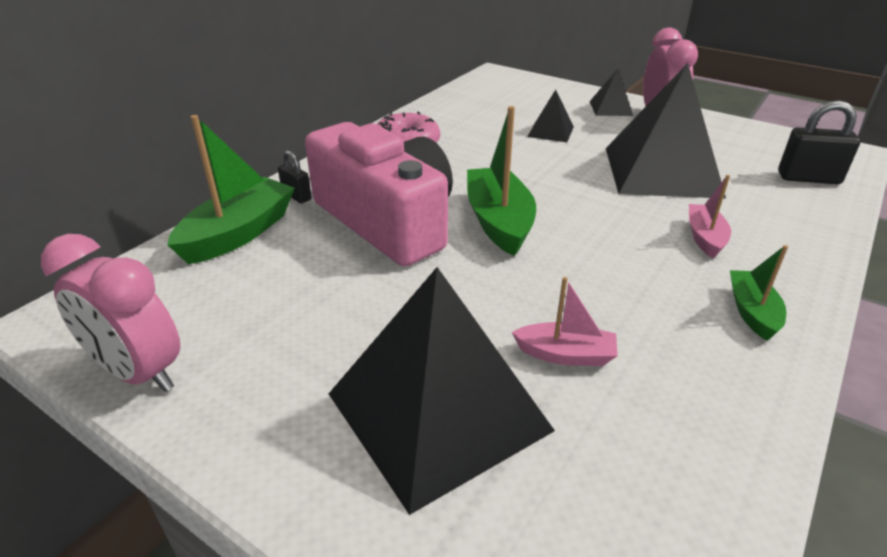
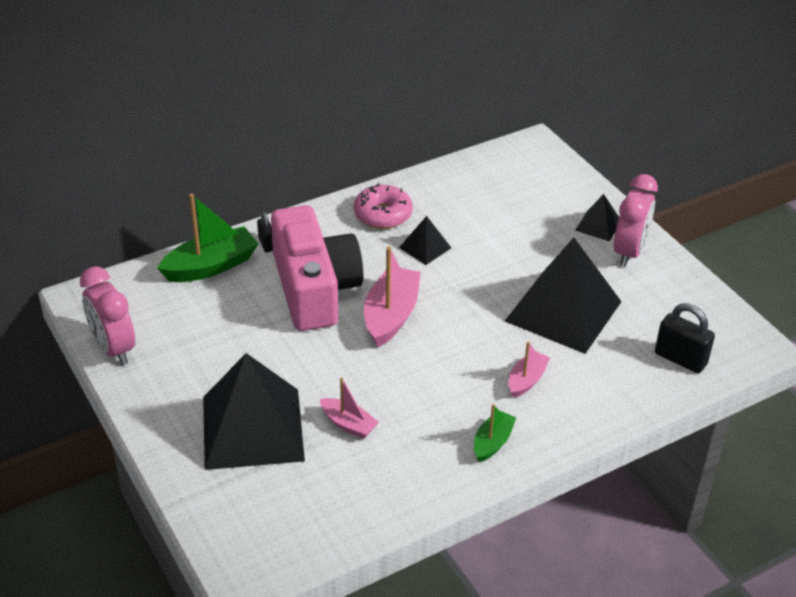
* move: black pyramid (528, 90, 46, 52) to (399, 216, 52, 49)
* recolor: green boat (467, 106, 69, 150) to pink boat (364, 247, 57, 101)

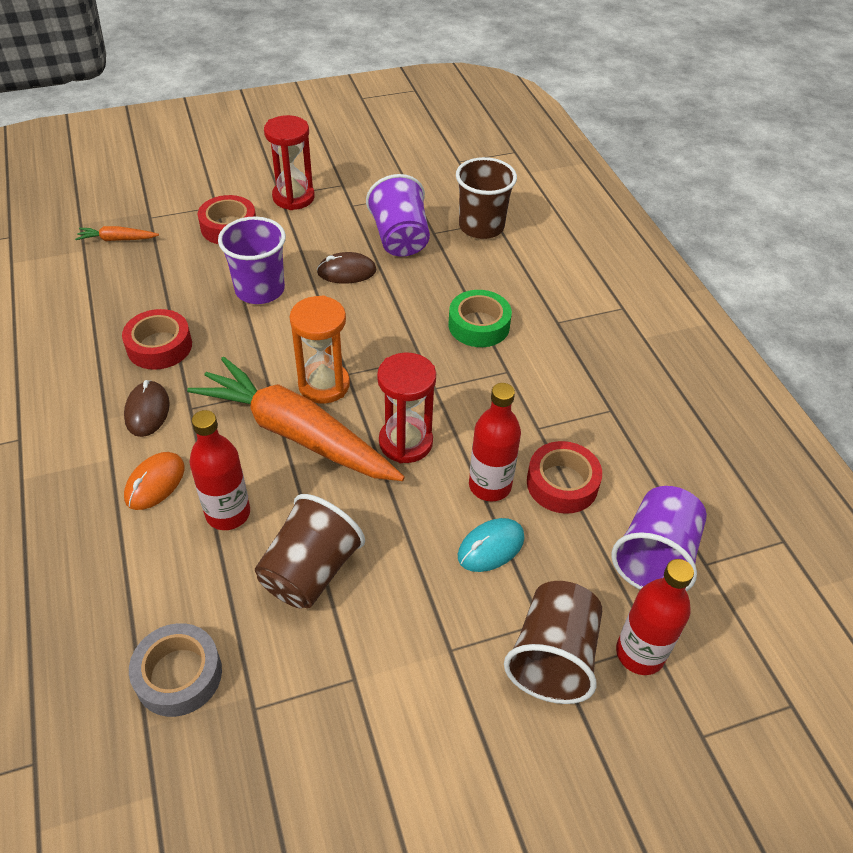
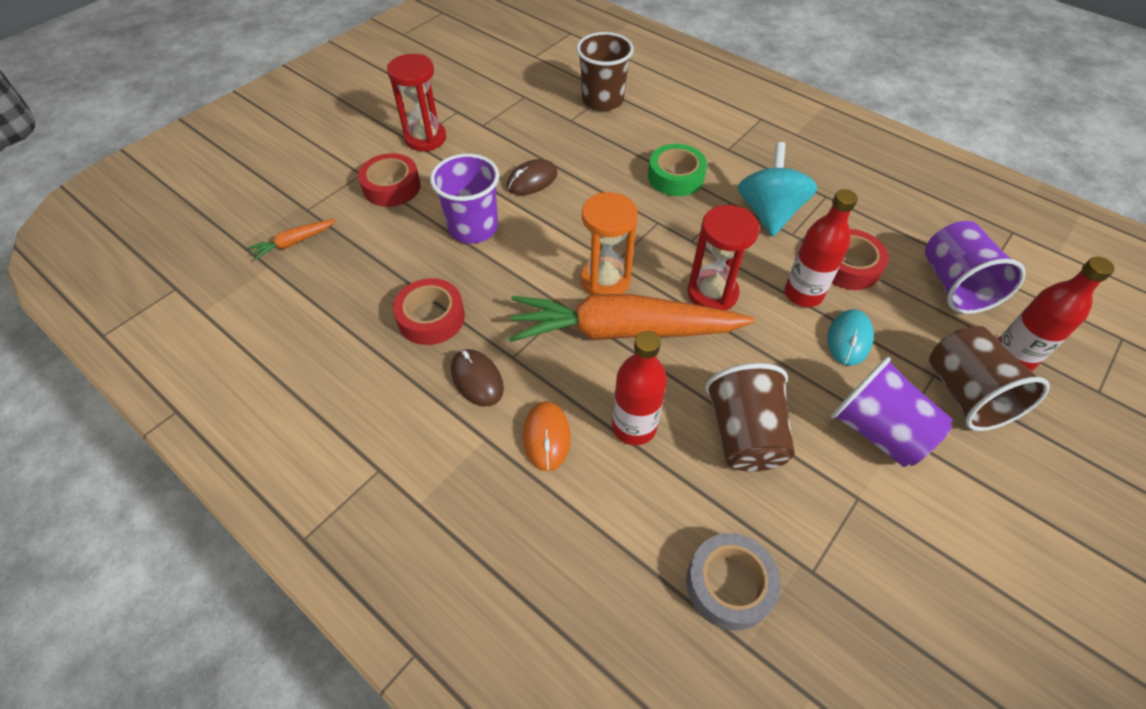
* insert: turquoise spinning top (737, 142, 80, 95)
* move: purple cup (366, 174, 64, 83) to (830, 357, 123, 110)

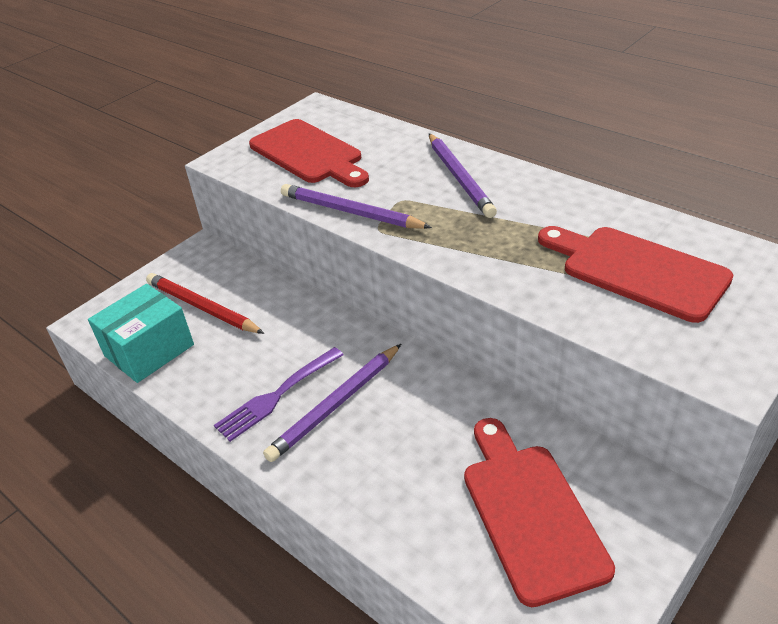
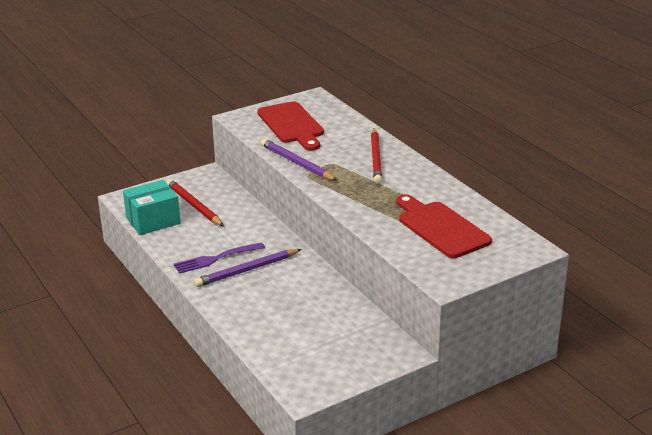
* delete: red cutting board (464, 418, 151, 189)
* recolor: purple pencil (429, 134, 68, 84) to red pencil (371, 128, 11, 56)

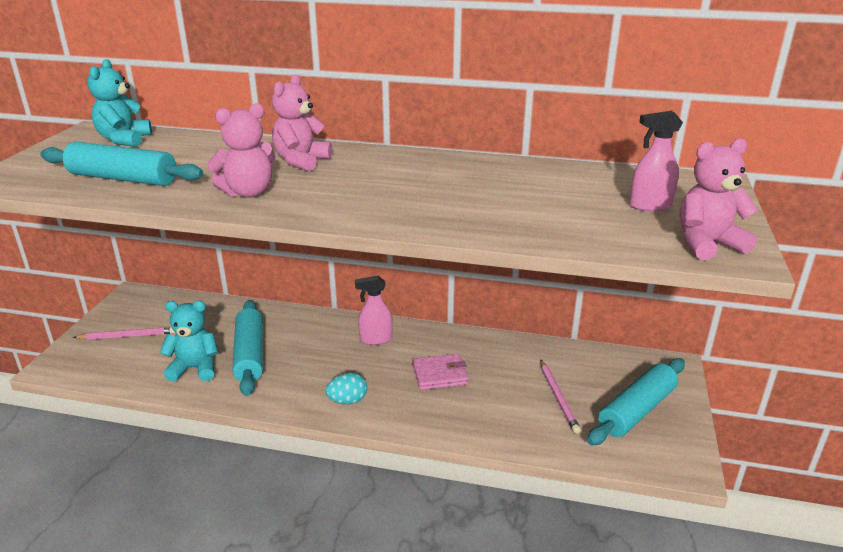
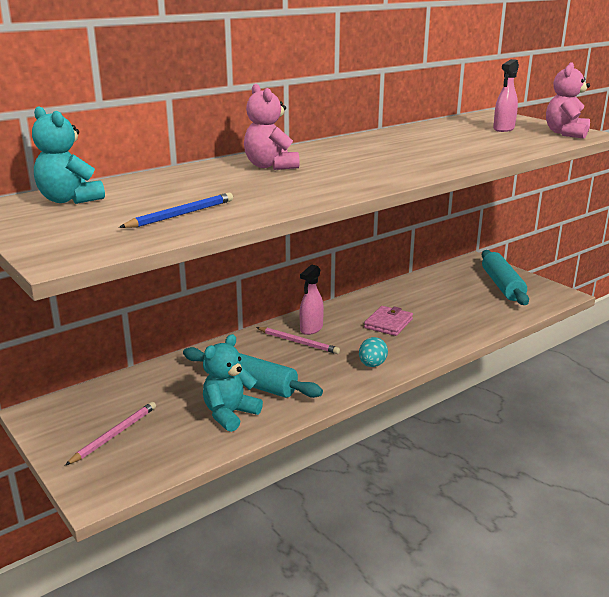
* delete: pink teddy bear (207, 103, 68, 95)
* move: pink pencil (540, 359, 41, 75) to (256, 327, 84, 27)
* replace: turquoise rolling pin (40, 142, 163, 44) to blue pencil (119, 193, 114, 35)

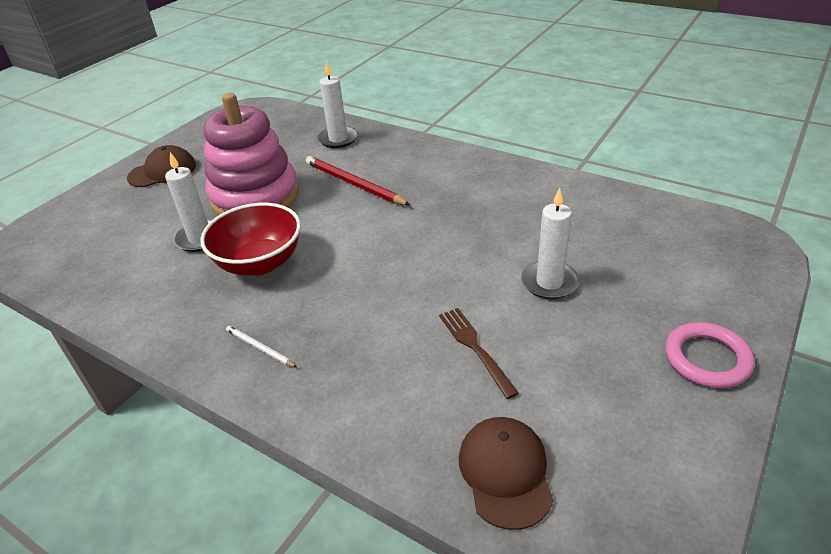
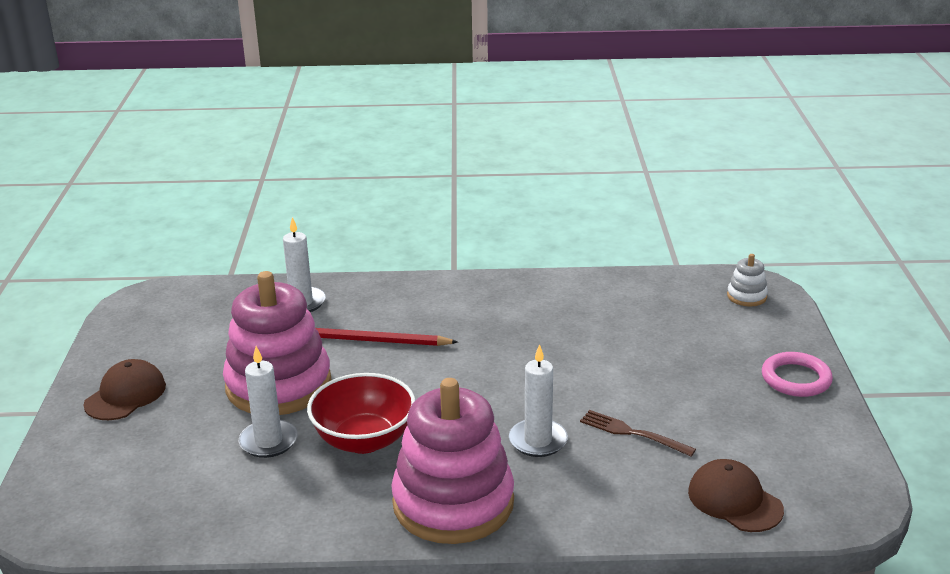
* insert: white stacking toy (727, 254, 41, 53)
* move: white candle (521, 188, 58, 111) to (509, 344, 59, 113)
* replace: white pencil (226, 326, 71, 41) to pink stacking toy (391, 378, 123, 166)

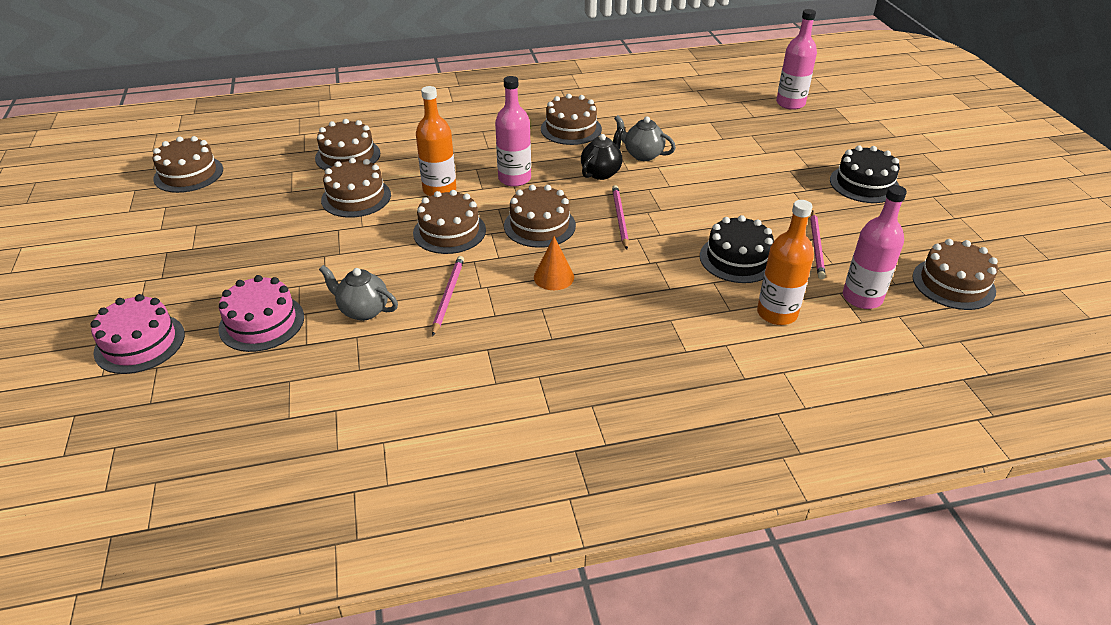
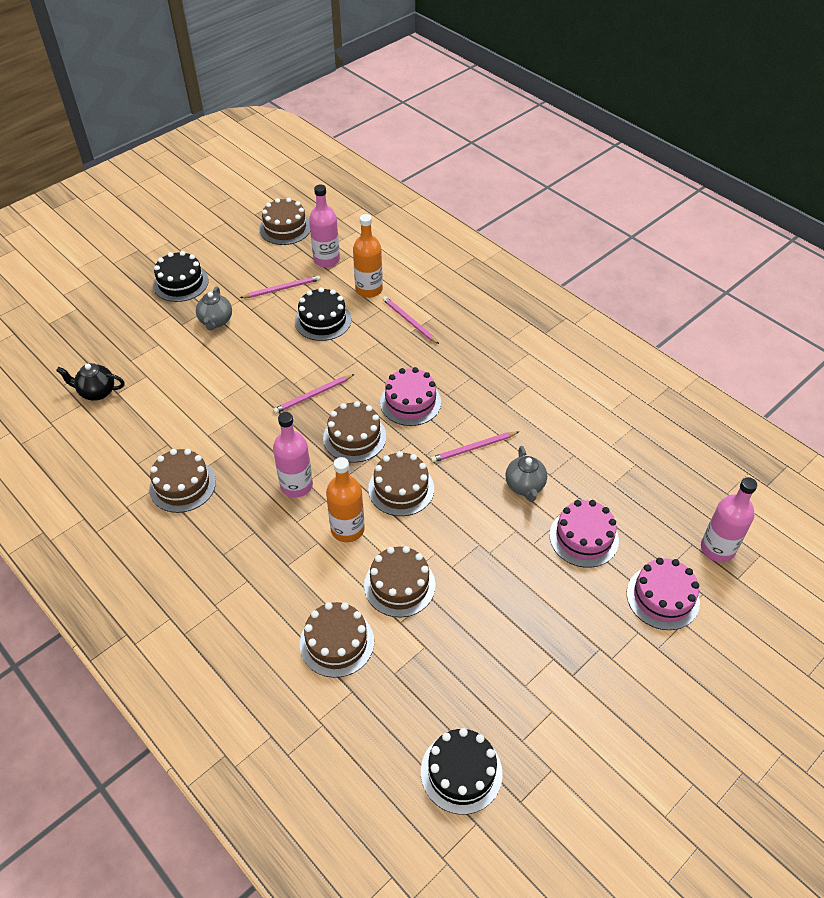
* insert: pink pencil (383, 296, 56, 48)
* move: black teapot (581, 127, 42, 53) to (56, 363, 69, 38)
* move: grey teapot (614, 115, 62, 46) to (196, 286, 36, 45)
* move: pink bottle (776, 9, 41, 101) to (701, 477, 56, 85)
* replace: orange cone (534, 236, 40, 54) to pink cake (380, 367, 61, 59)
* recolor: brown cake (153, 136, 70, 57) to black cake (421, 728, 82, 87)

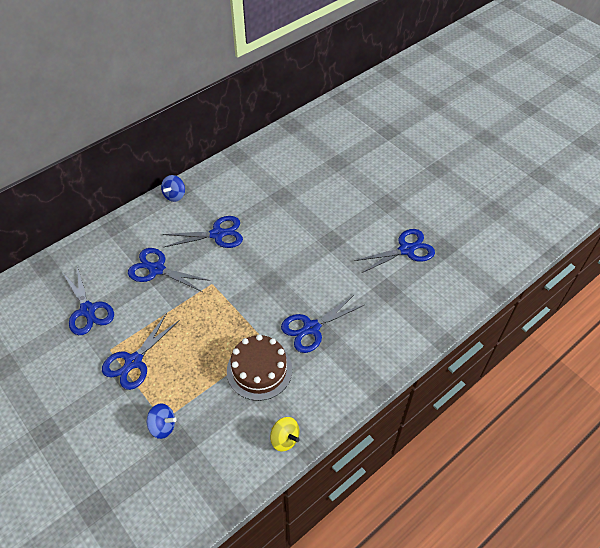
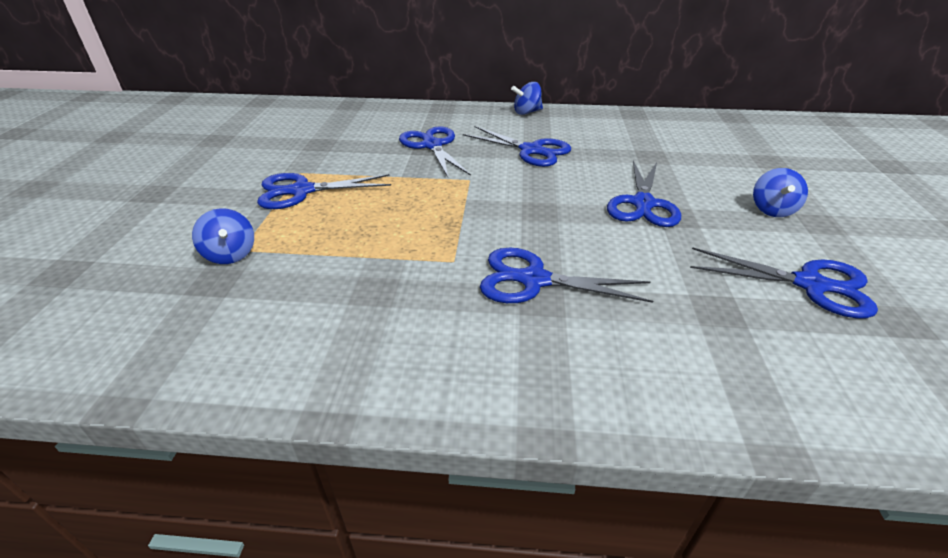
* delete: brown cake (227, 334, 65, 67)
* delete: yellow spinning top (270, 417, 30, 34)
* insert: blue spinning top (753, 168, 55, 49)
* move: blue scissors (62, 266, 52, 69) to (607, 161, 74, 66)

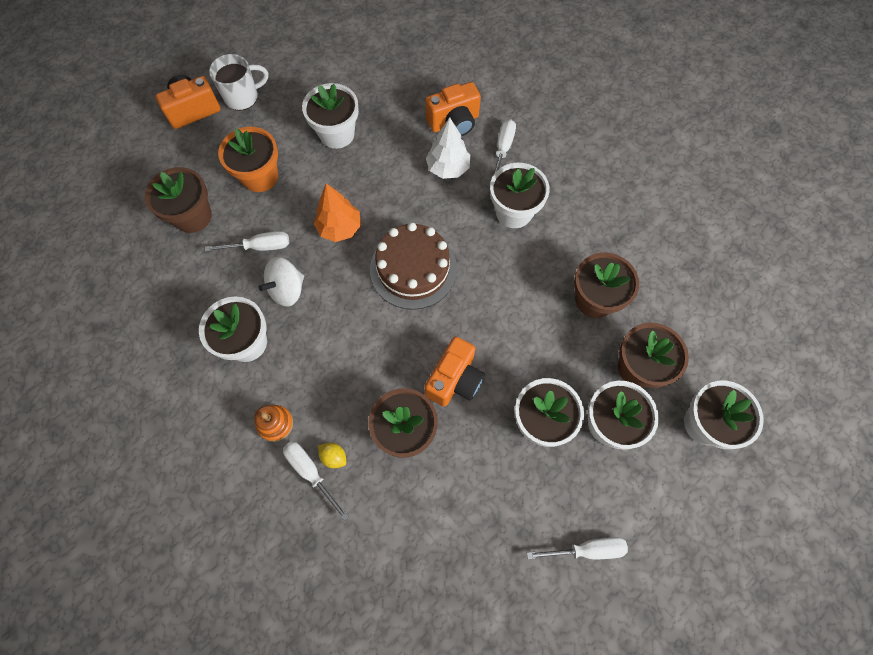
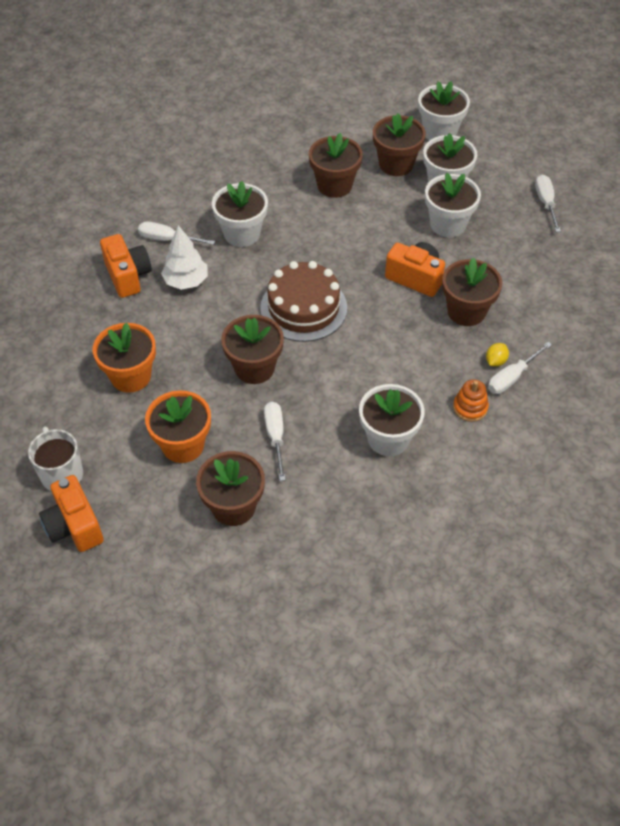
* delete: white spinning top (259, 257, 45, 49)
* replace: orange tree (314, 183, 47, 59) to brown flower pot (221, 315, 63, 69)
* recolor: white flower pot (302, 83, 57, 66) to orange flower pot (93, 322, 63, 71)

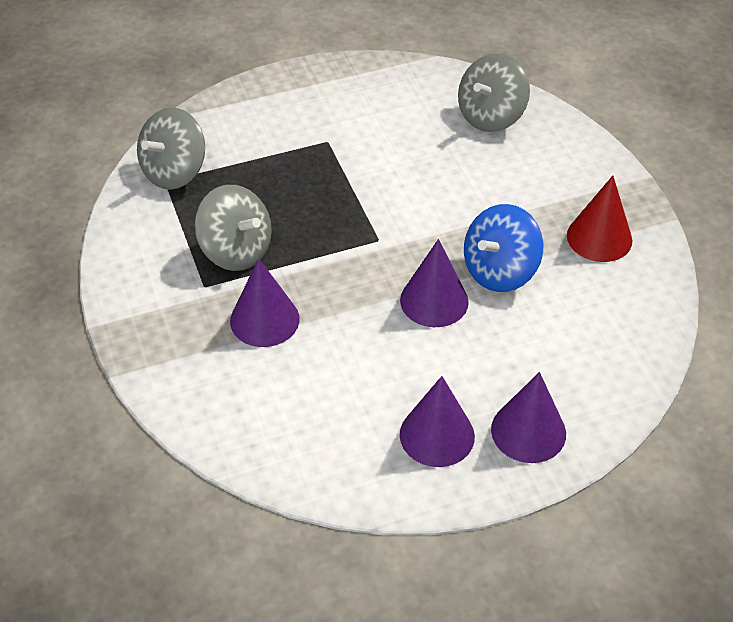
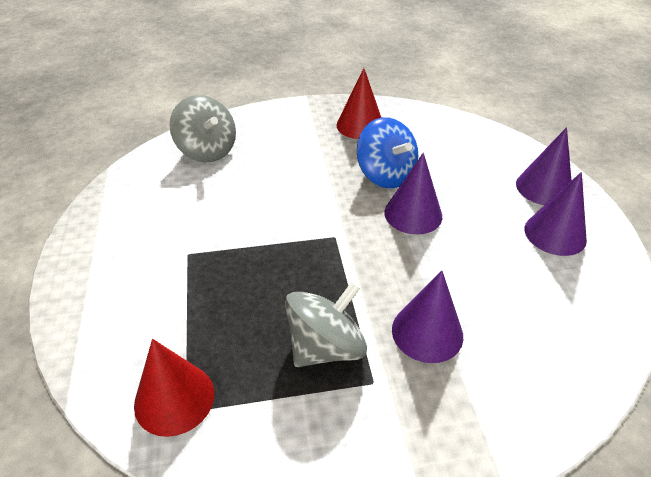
* replace: grey spinning top (137, 107, 68, 83) to red cone (134, 339, 80, 98)

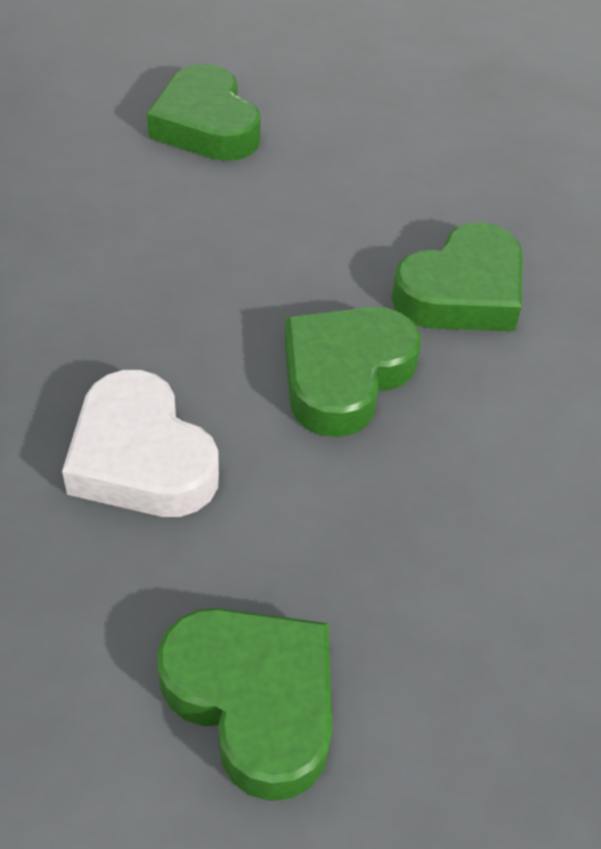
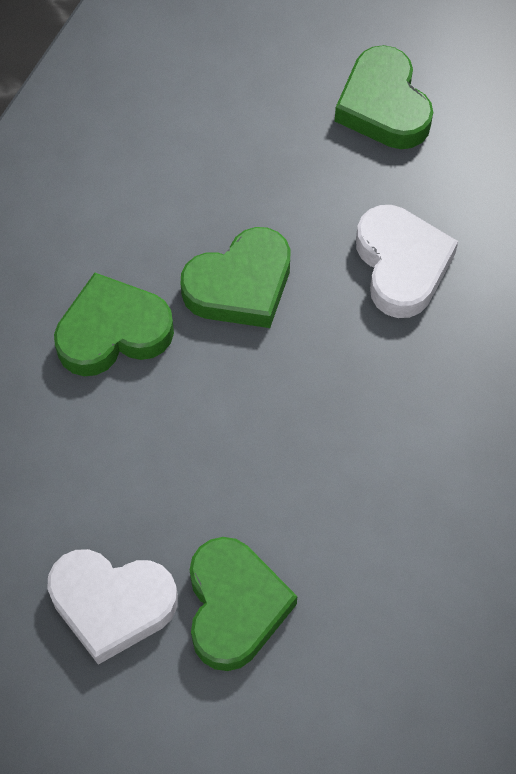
* insert: white heart (47, 549, 131, 116)

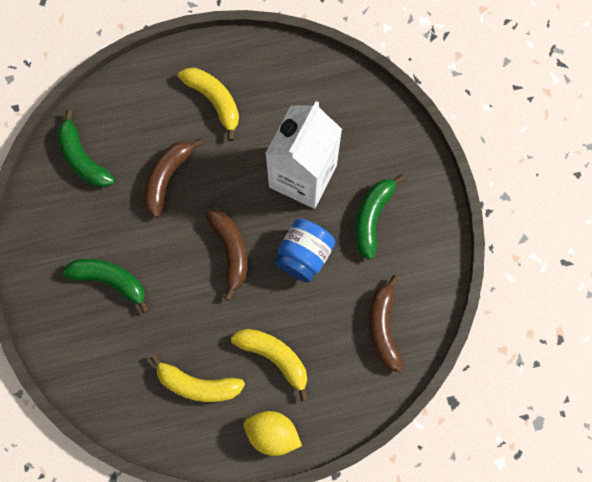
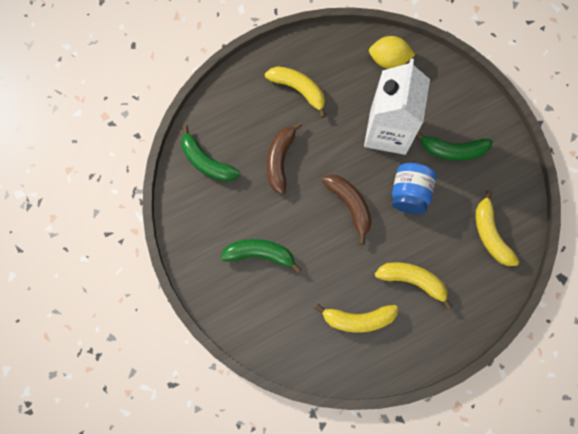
* move: yellow lemon (244, 411, 58, 45) to (369, 36, 46, 33)
* recolor: brown banana (368, 275, 35, 97) to yellow banana (475, 190, 44, 76)
* rotate: green banana (355, 174, 50, 86) = (416, 131, 77, 30) 90 degrees counterclockwise

